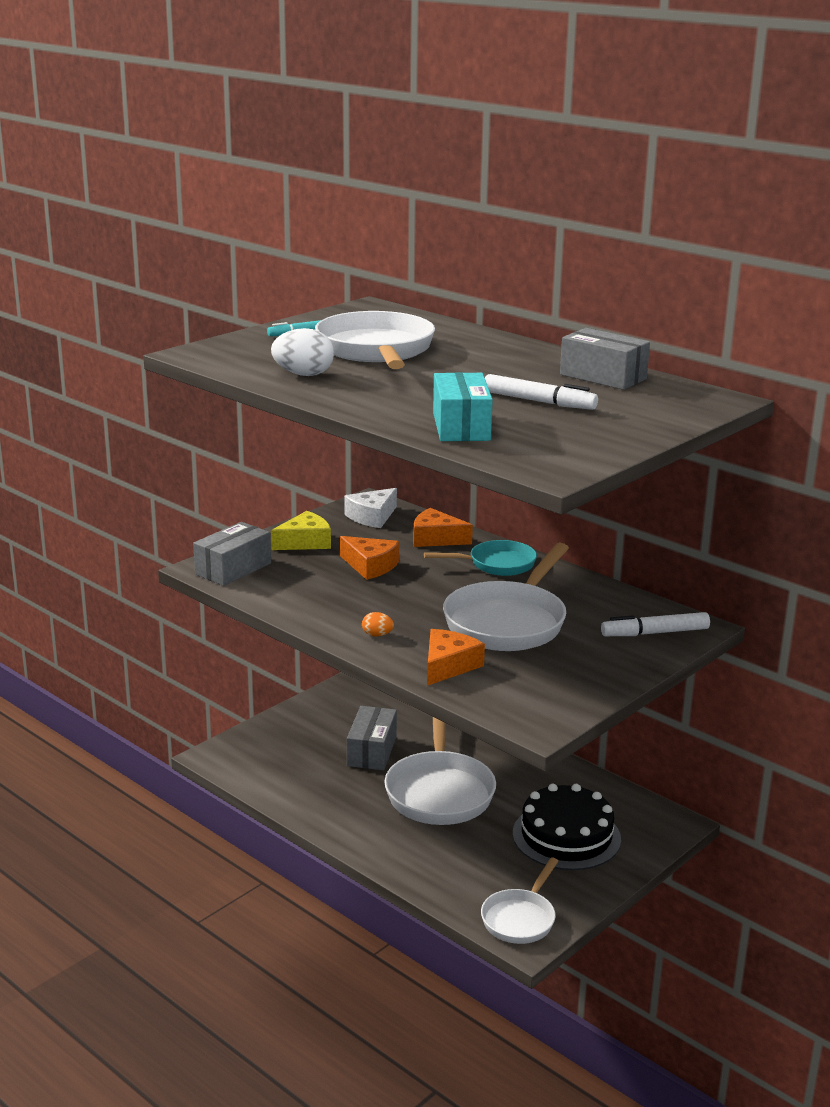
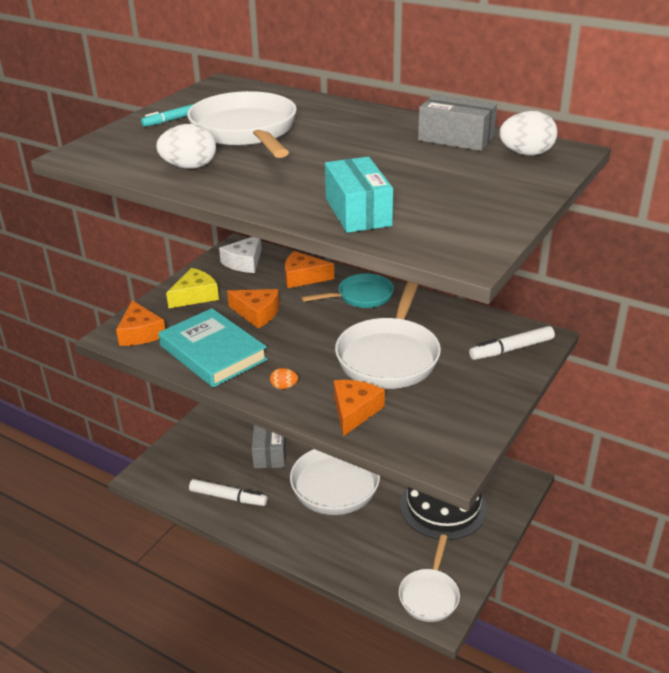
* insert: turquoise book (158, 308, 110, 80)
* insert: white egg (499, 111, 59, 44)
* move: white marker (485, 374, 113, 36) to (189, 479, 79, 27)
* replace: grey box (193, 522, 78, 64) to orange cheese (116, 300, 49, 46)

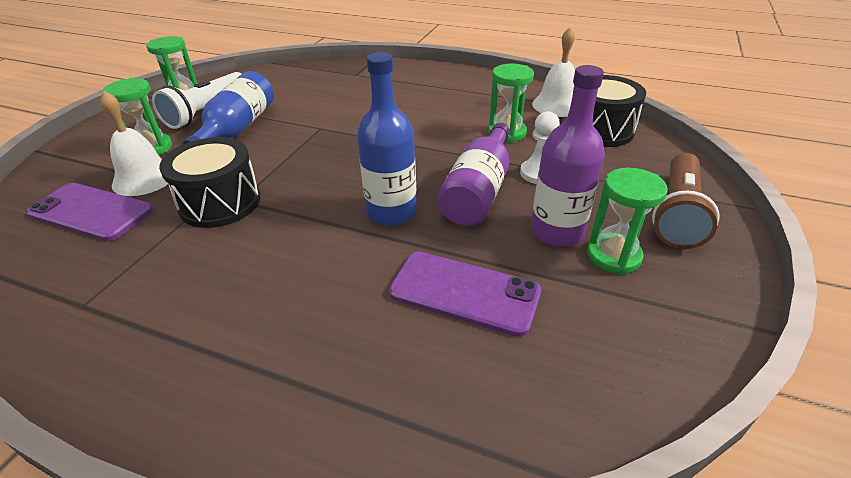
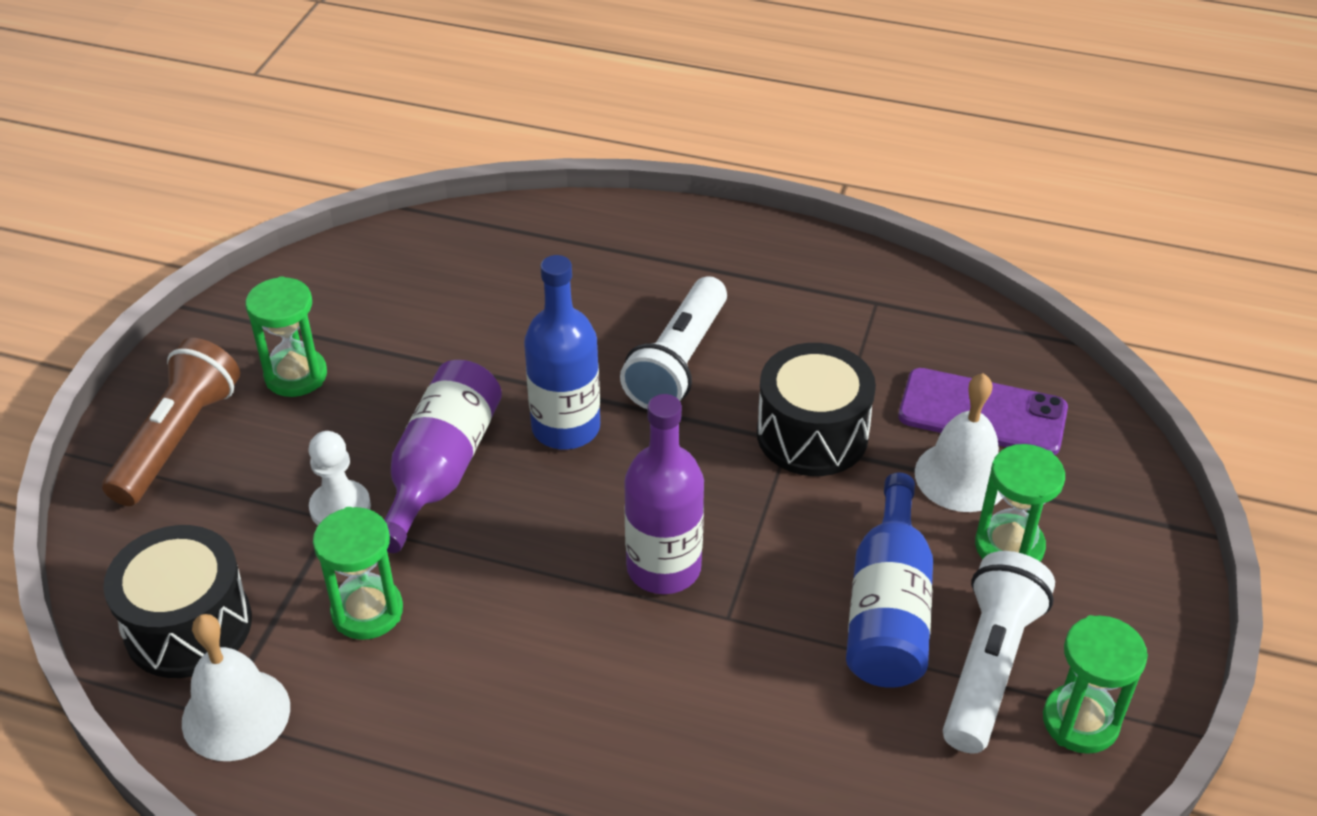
* delete: purple phone (389, 251, 152, 86)
* insert: white flashlight (620, 276, 107, 133)
* move: purple bottle (531, 65, 74, 182) to (624, 394, 80, 200)

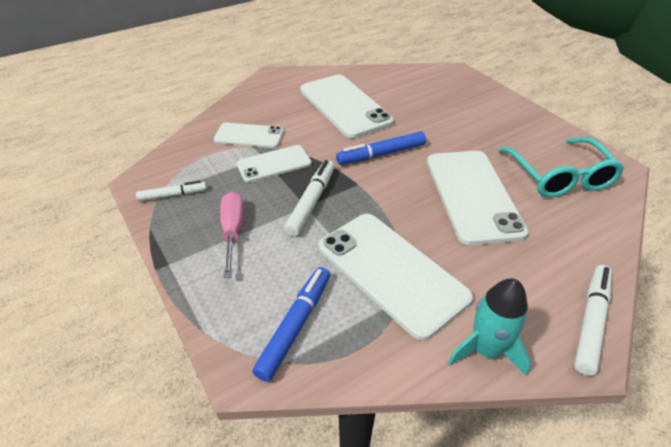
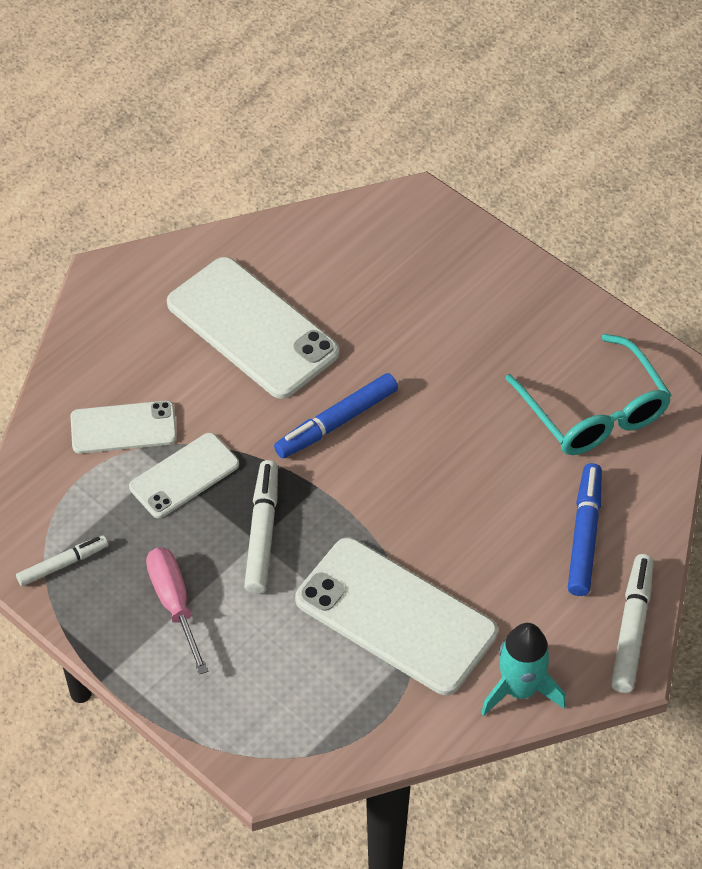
* delete: white phone (427, 151, 102, 94)
* move: blue marker (252, 267, 78, 115) to (568, 463, 34, 133)

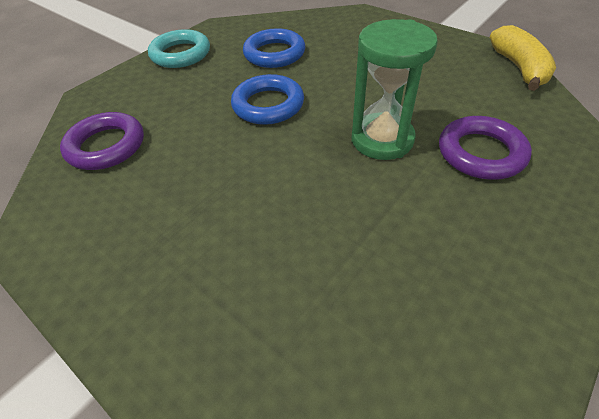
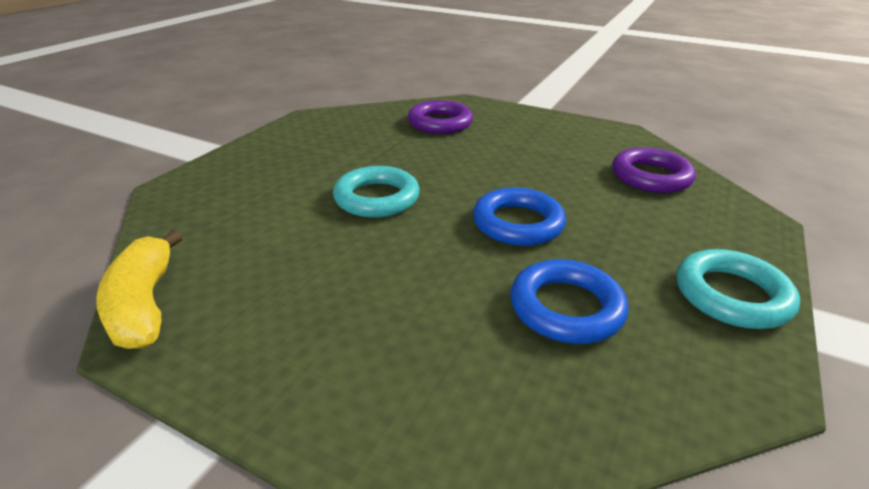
* move: purple ring (439, 116, 93, 64) to (408, 100, 65, 34)
* replace: green hourglass (351, 19, 87, 141) to turquoise ring (333, 166, 87, 52)

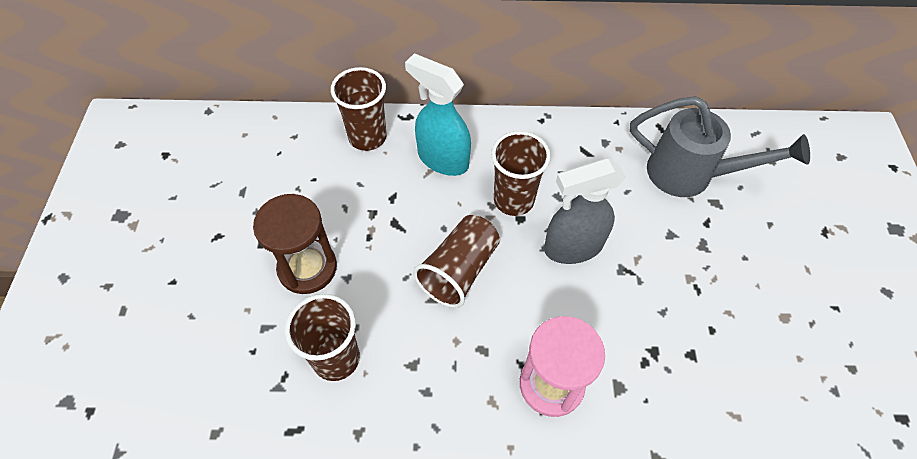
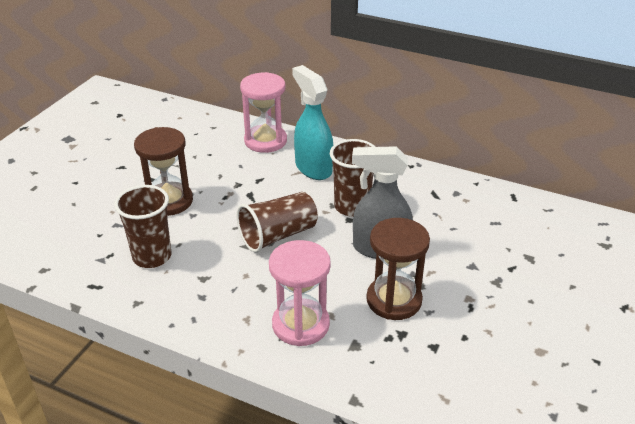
* delete: grey watering can (630, 96, 180, 101)
* insert: brown hourglass (366, 218, 64, 102)
* replace: brown cup (331, 67, 56, 84) to pink hourglass (240, 72, 47, 81)

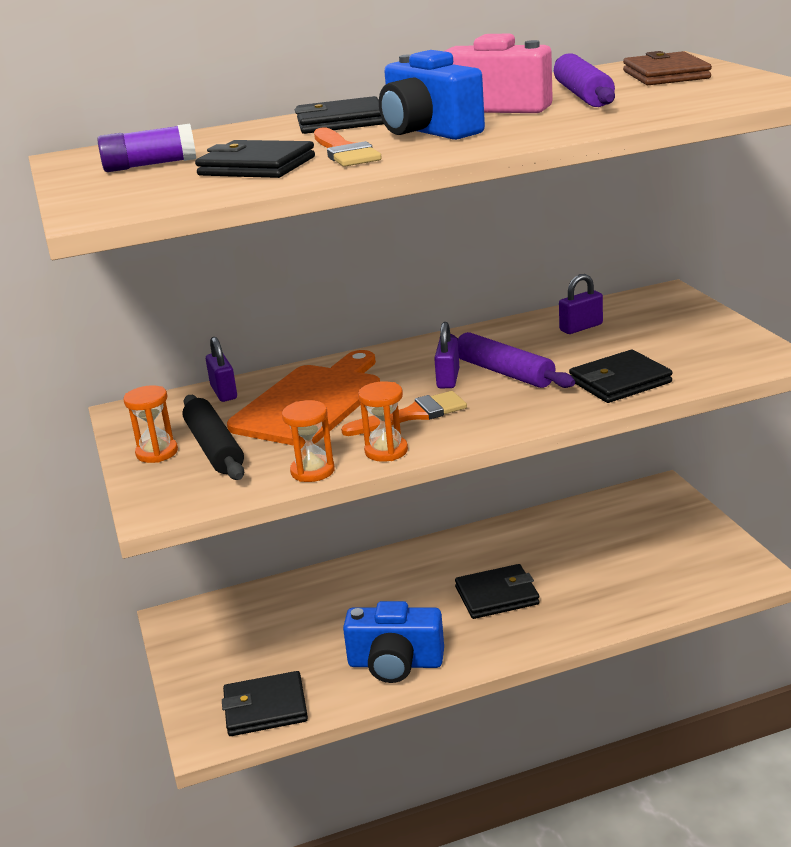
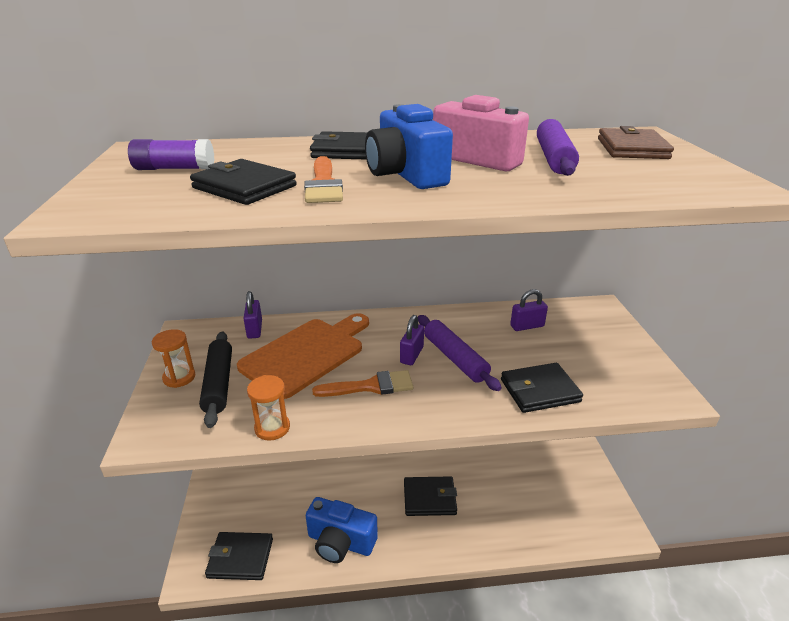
* delete: orange hourglass (358, 381, 50, 81)

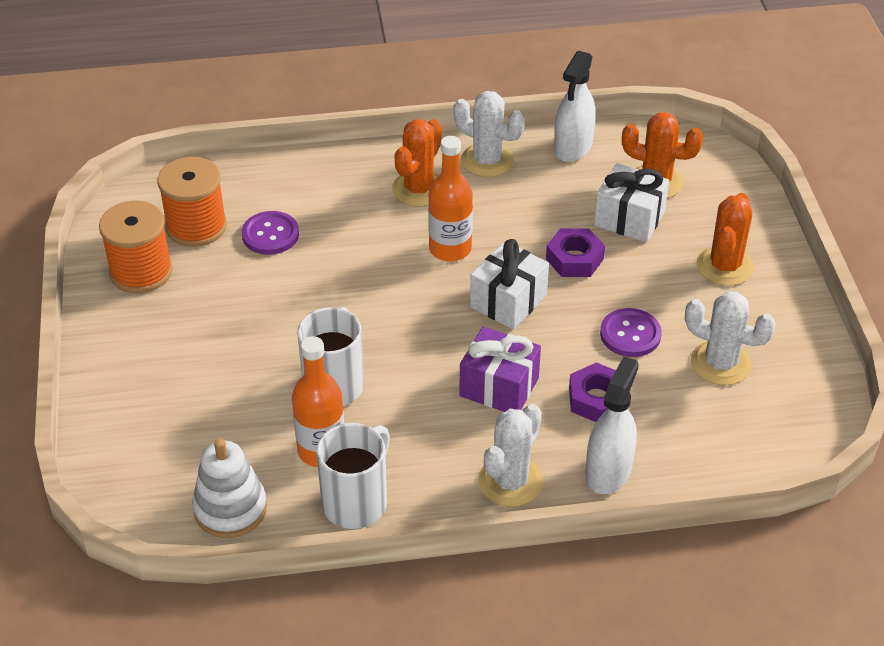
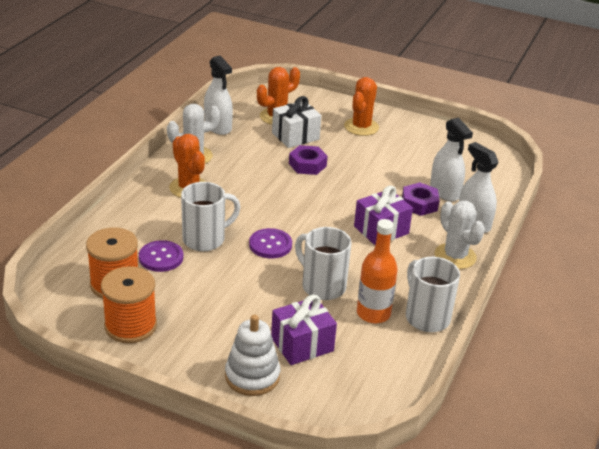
* delete: orange bottle (428, 136, 45, 125)
* delete: white gift (470, 239, 79, 91)
* delete: white cactus (685, 291, 91, 94)
* insert: white mug (181, 182, 59, 69)
* insert: purple gift (271, 294, 66, 71)
* insert: white spray bottle (430, 118, 43, 83)
* move: white stacking toy (192, 439, 75, 99) to (225, 315, 55, 81)
* move: purple button (600, 308, 62, 49) to (249, 228, 43, 30)
* rotate: orange cactus (697, 193, 57, 93) = (344, 77, 35, 59) 60 degrees clockwise

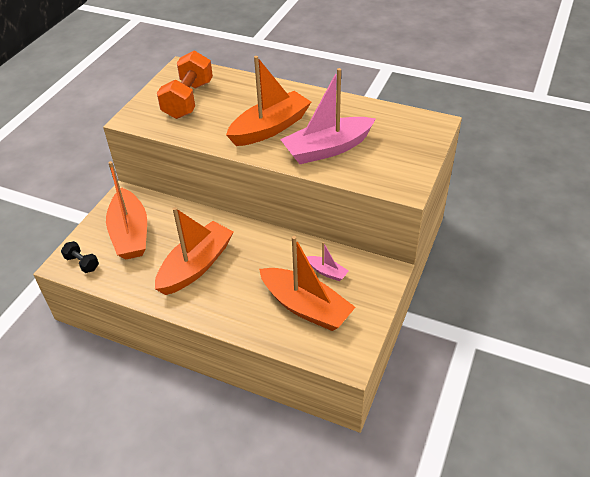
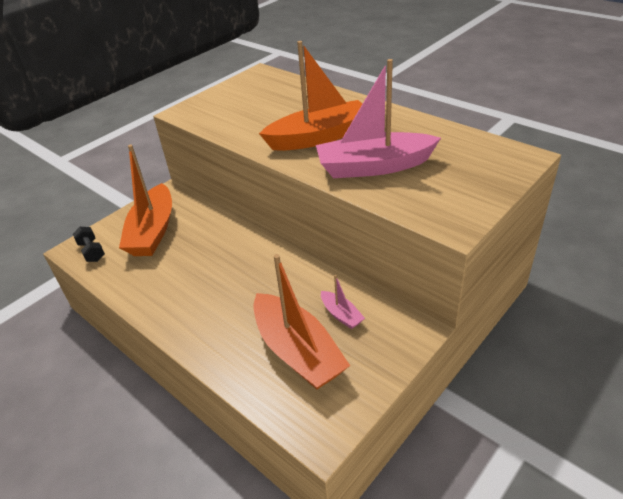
* delete: orange boat (155, 207, 79, 88)
* delete: orange dumbbell (157, 51, 56, 68)

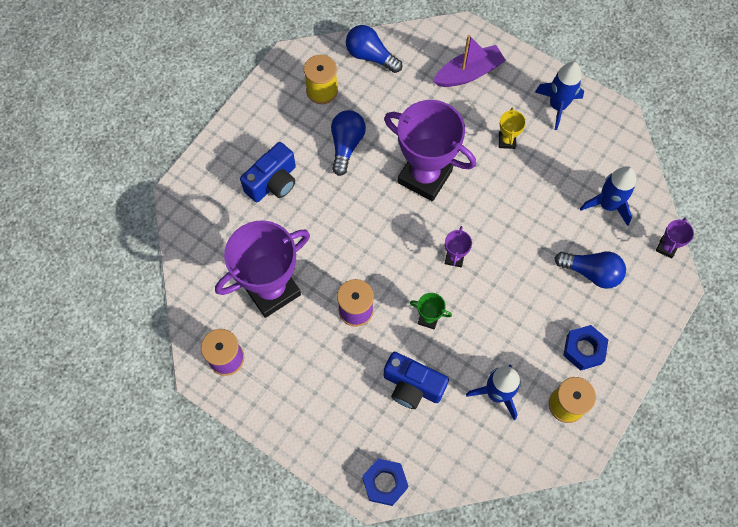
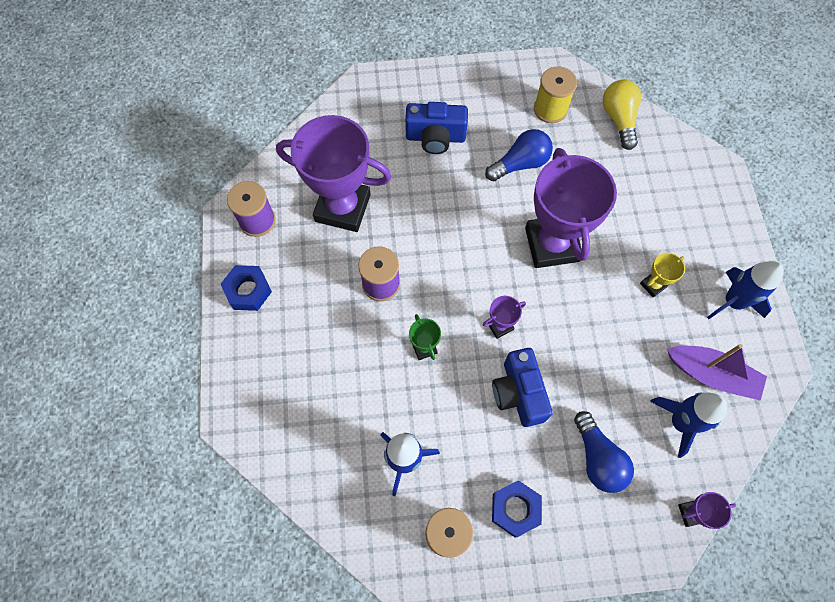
* move: blue nut (362, 459, 47, 47) to (221, 265, 51, 46)
* move: blue camera (384, 352, 65, 57) to (492, 348, 61, 79)
* move: purple boat (433, 35, 73, 52) to (667, 344, 100, 57)
* recolor: blue light bulb (346, 25, 56, 48) to yellow light bulb (603, 80, 38, 70)

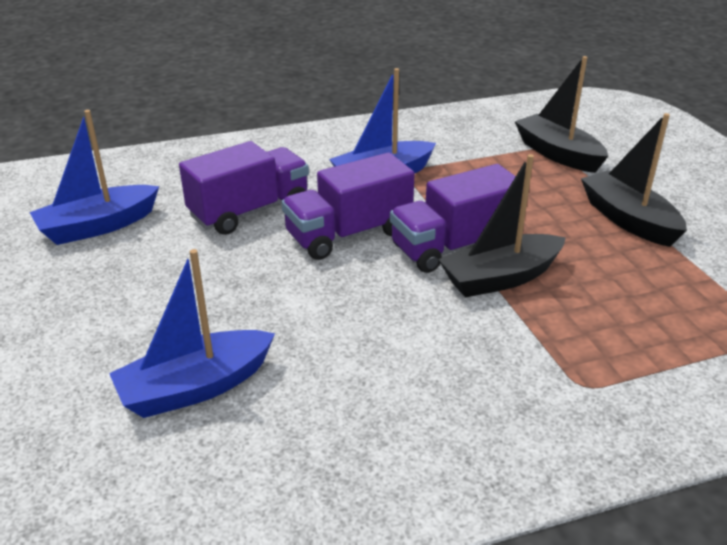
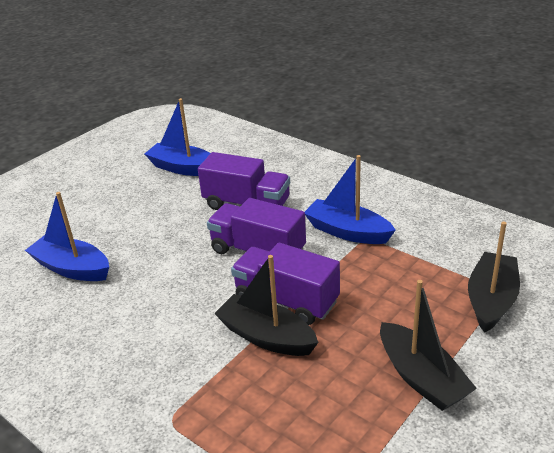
* rotate: black boat (581, 113, 106, 134) = (380, 280, 97, 131) 120 degrees clockwise

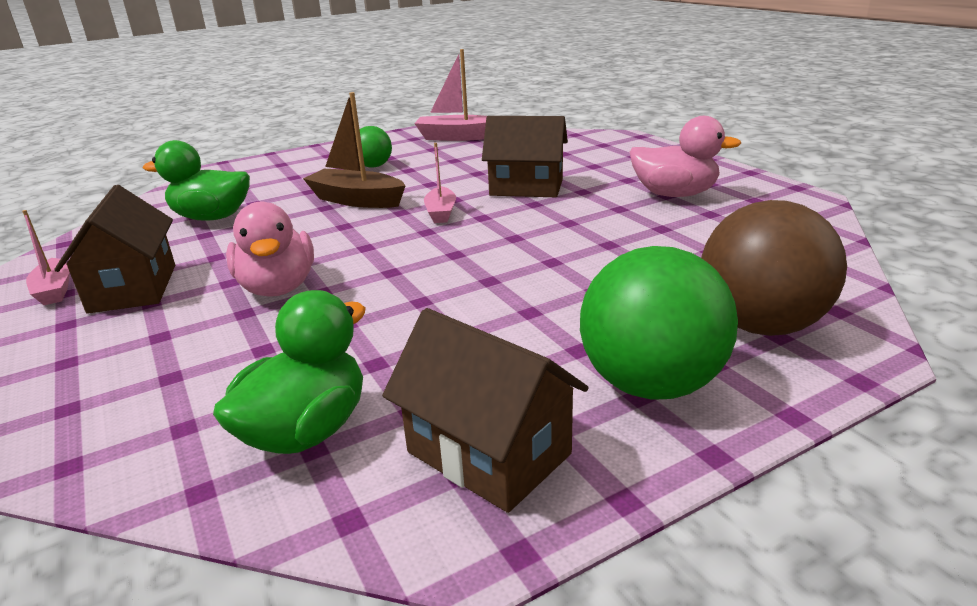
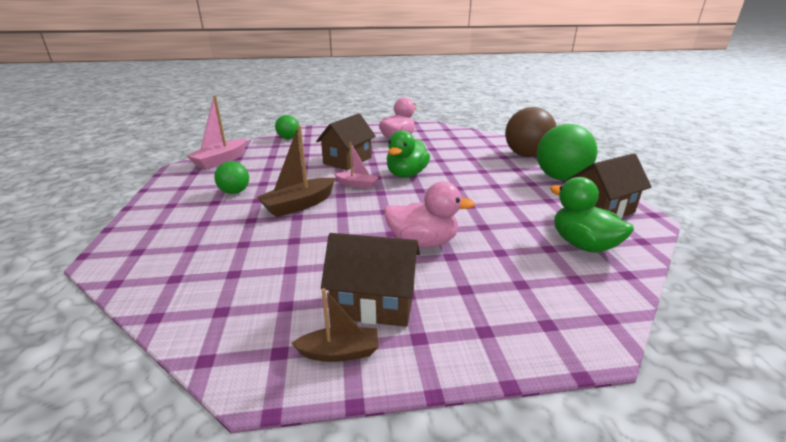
* insert: green ball (275, 115, 24, 24)
* move: green duck (143, 140, 107, 81) to (387, 130, 43, 48)
* recolor: pink boat (22, 210, 48, 95) to brown boat (291, 288, 88, 74)

